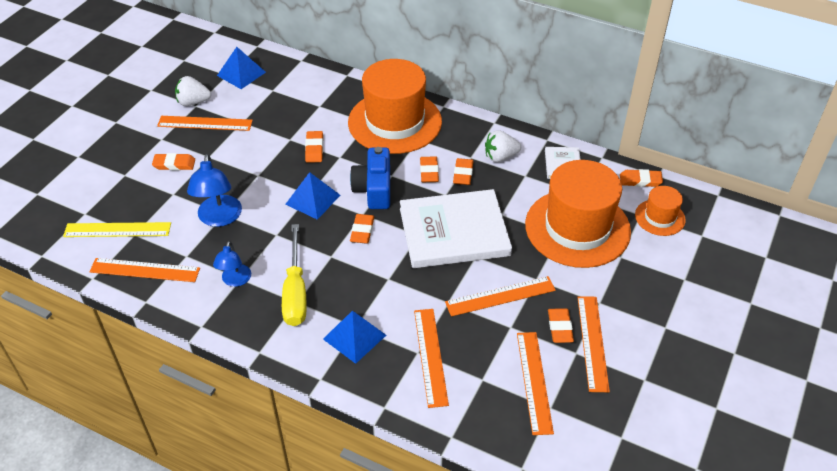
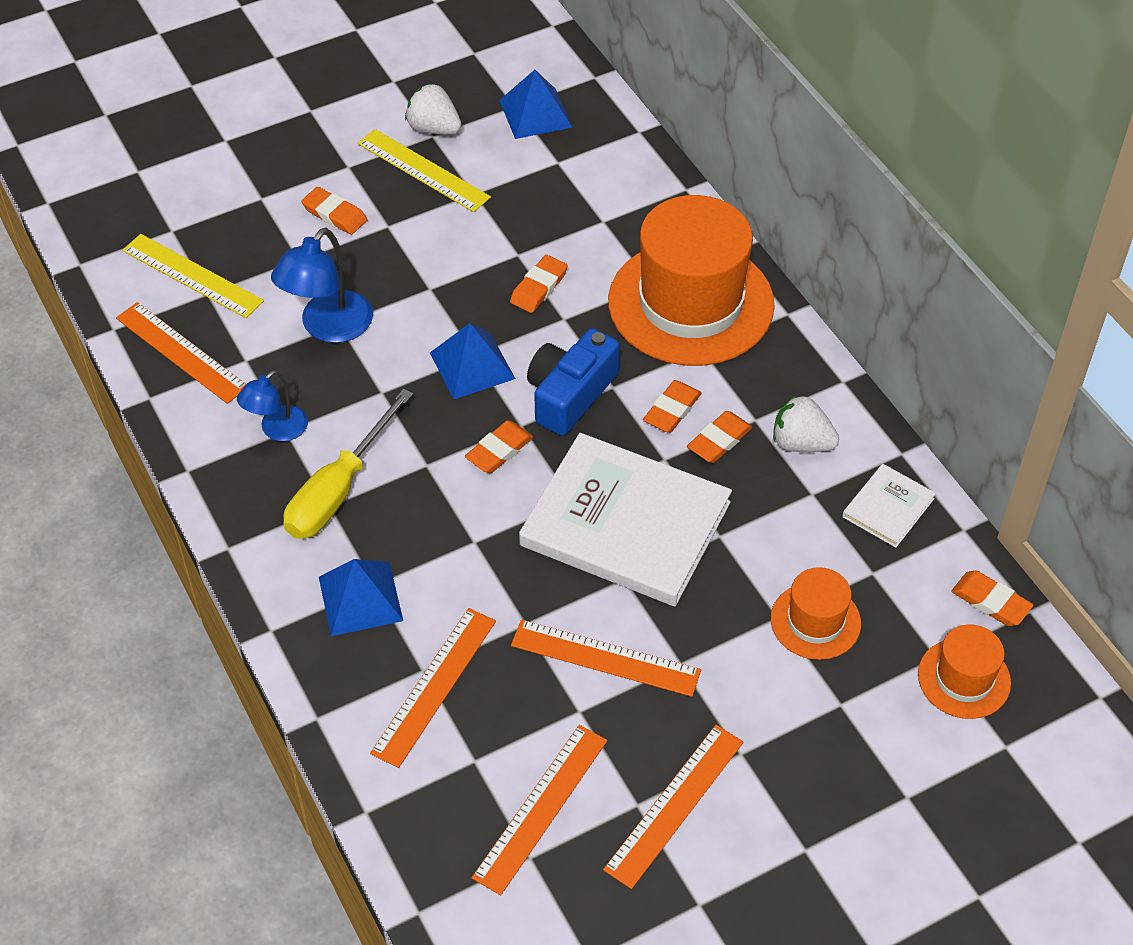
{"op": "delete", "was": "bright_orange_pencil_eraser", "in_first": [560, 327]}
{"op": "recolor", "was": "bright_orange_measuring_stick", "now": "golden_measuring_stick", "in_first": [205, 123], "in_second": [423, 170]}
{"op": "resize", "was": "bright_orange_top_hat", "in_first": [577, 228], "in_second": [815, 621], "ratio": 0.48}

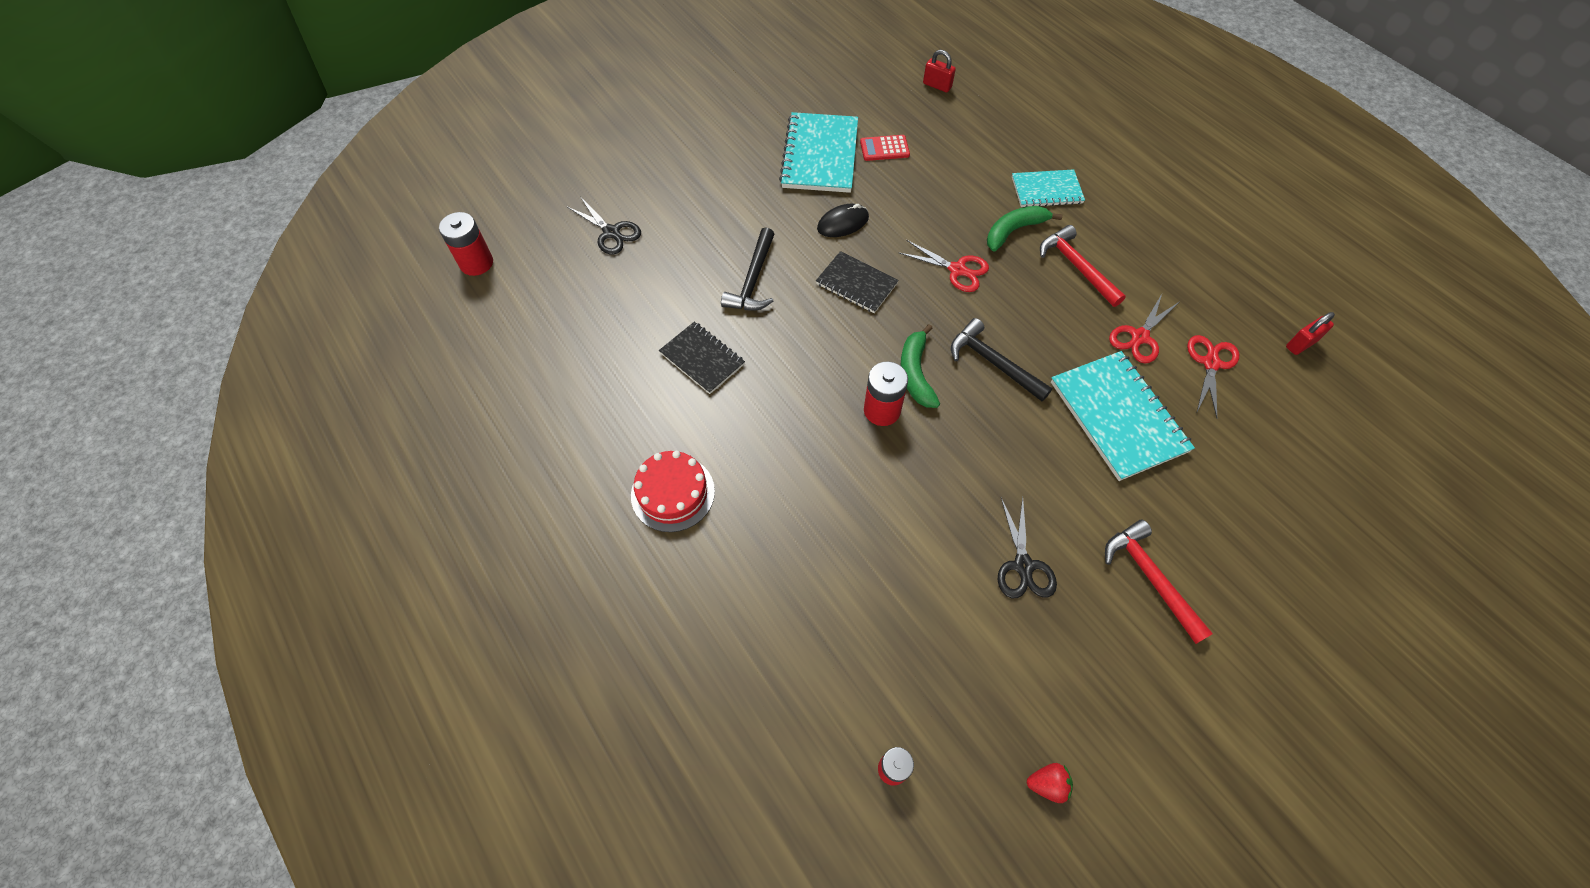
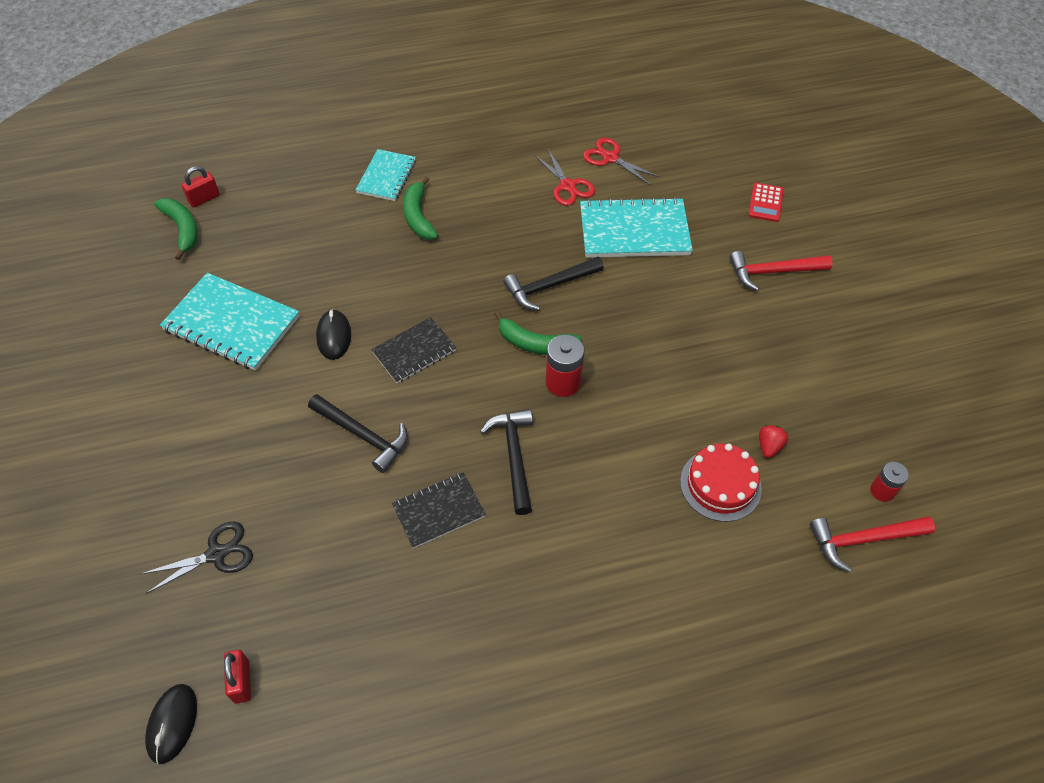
{"op": "delete", "was": "red_pair_of_scissors", "in_first": [957, 270]}
{"op": "delete", "was": "jet-black_pair_of_scissors", "in_first": [1023, 565]}
{"op": "insert", "now": "leaf-green_banana", "in_second": [182, 230]}
{"op": "insert", "now": "jet-black_carpenter's_hammer", "in_second": [514, 457]}
{"op": "move", "was": "red_cake", "in_first": [673, 493], "in_second": [720, 485]}
{"op": "move", "was": "red_adding_machine", "in_first": [884, 148], "in_second": [765, 203]}
{"op": "move", "was": "red_strawberry", "in_first": [1047, 784], "in_second": [769, 446]}
{"op": "move", "was": "red_carpenter's_hammer", "in_first": [1076, 267], "in_second": [863, 540]}
{"op": "move", "was": "red_lock", "in_first": [1301, 344], "in_second": [242, 681]}
{"op": "replace", "was": "red_battery", "now": "jet-black_mouse", "in_first": [476, 263], "in_second": [172, 724]}

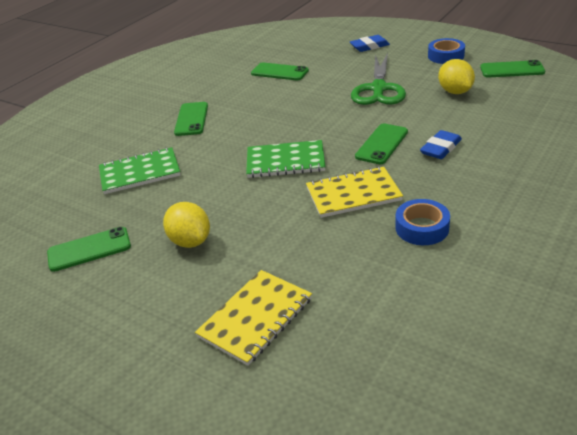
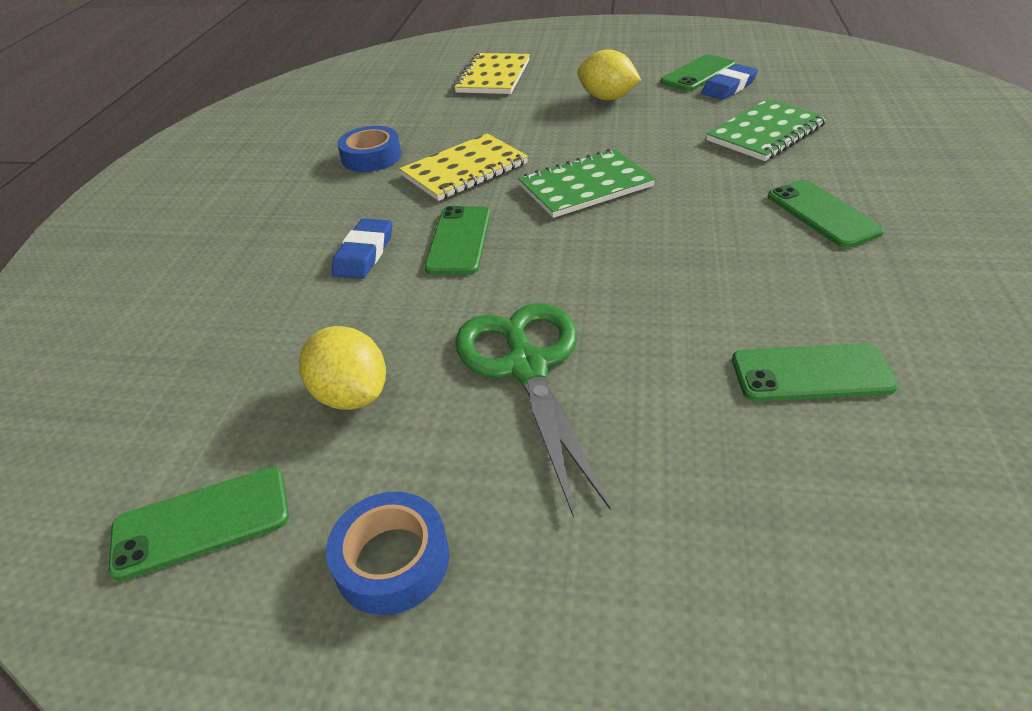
{"op": "move", "was": "blue_pencil_eraser", "in_first": [369, 46], "in_second": [729, 87]}

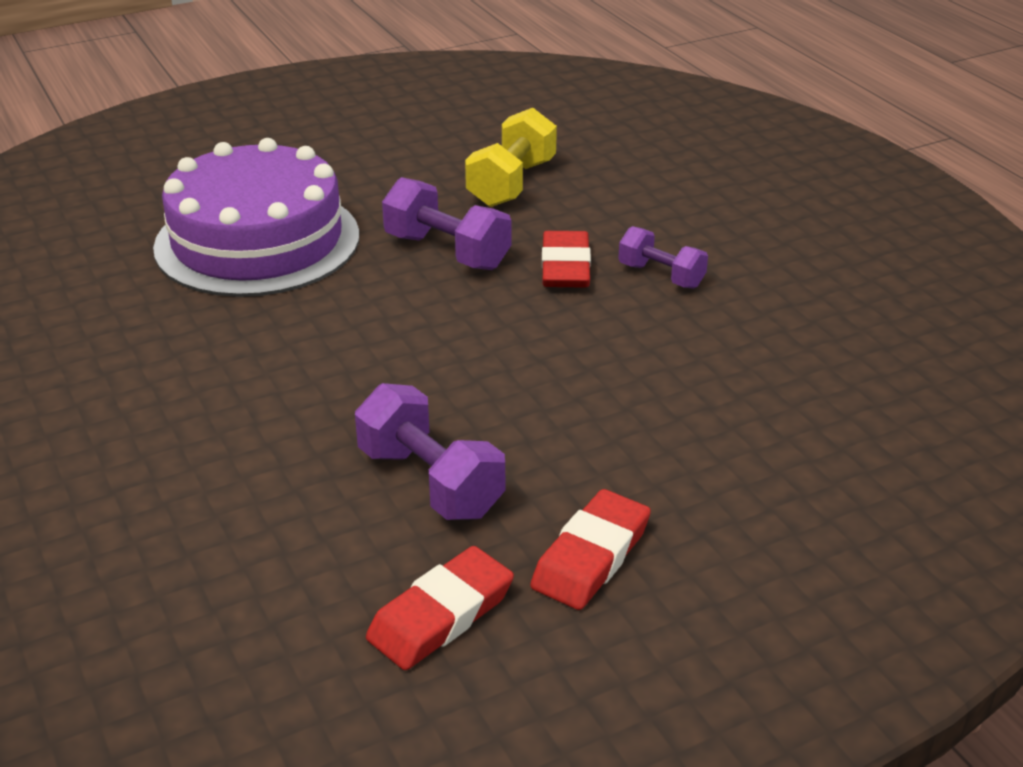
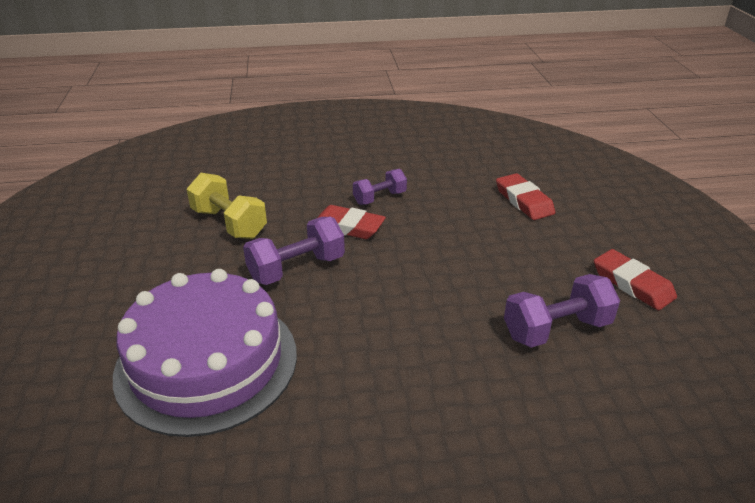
{"op": "move", "was": "red_pencil_eraser", "in_first": [441, 615], "in_second": [524, 201]}

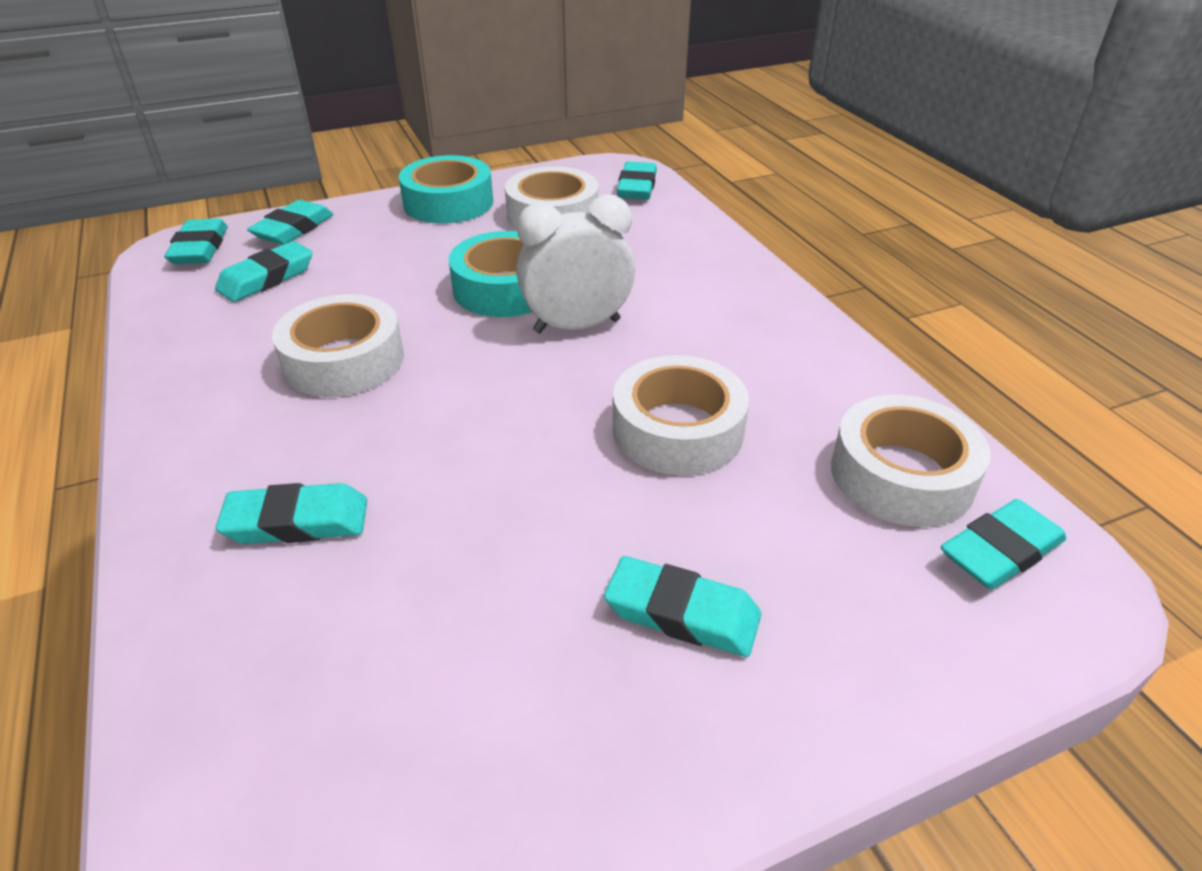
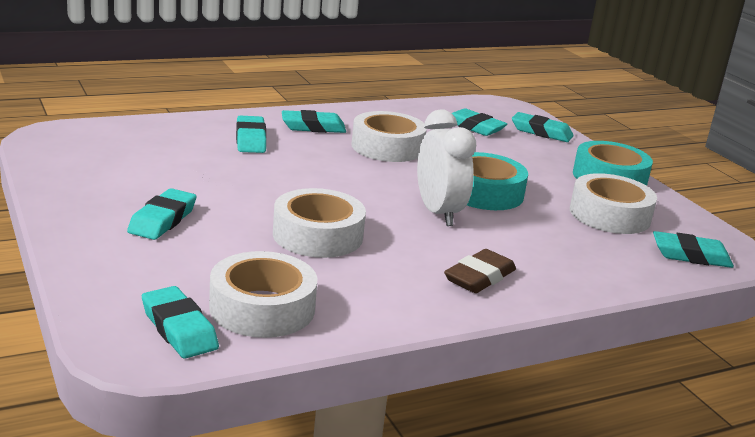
{"op": "insert", "now": "dark_brown_pencil_eraser", "in_second": [479, 277]}
{"op": "move", "was": "aqua_pencil_eraser", "in_first": [200, 248], "in_second": [313, 127]}

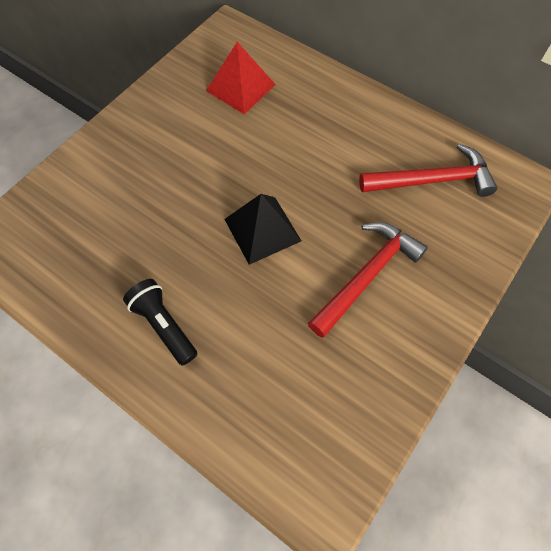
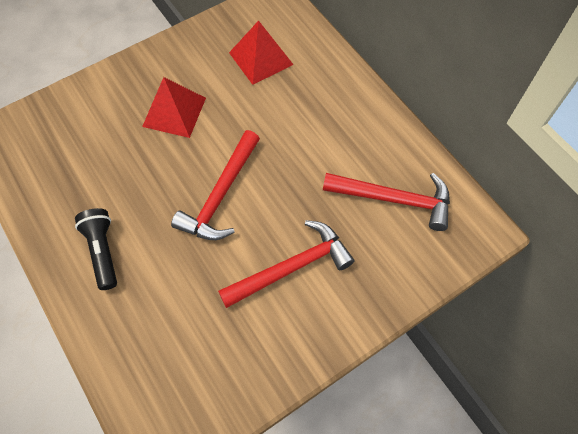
{"op": "insert", "now": "red_pyramid_shape", "in_second": [174, 112]}
{"op": "replace", "was": "jet-black_pyramid_shape", "now": "red_carpenter's_hammer", "in_first": [262, 230], "in_second": [220, 196]}

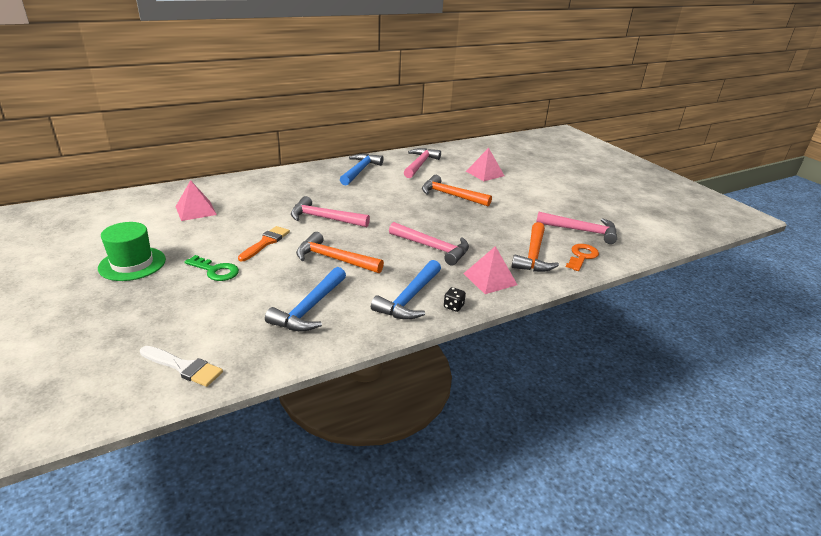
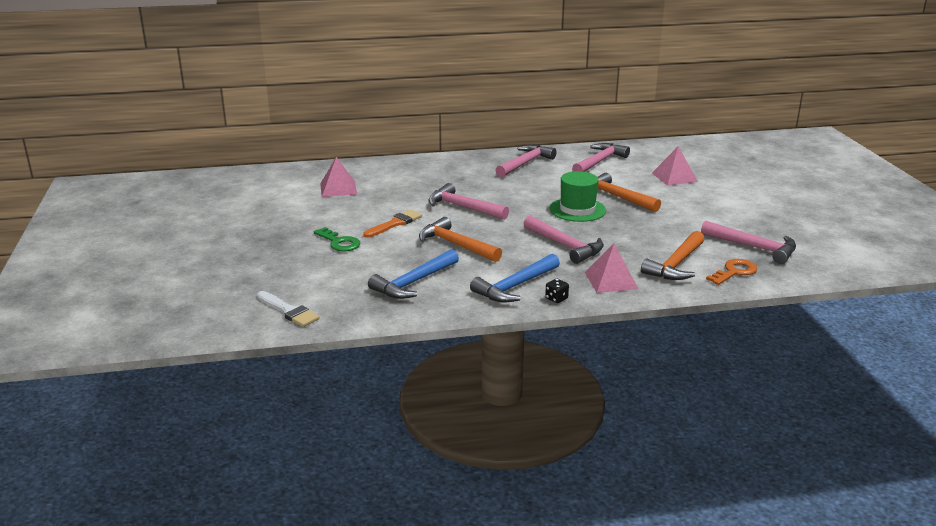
{"op": "move", "was": "leaf-green_top_hat", "in_first": [132, 264], "in_second": [577, 209]}
{"op": "recolor", "was": "blue_carpenter's_hammer", "now": "rosy_carpenter's_hammer", "in_first": [360, 171], "in_second": [525, 163]}

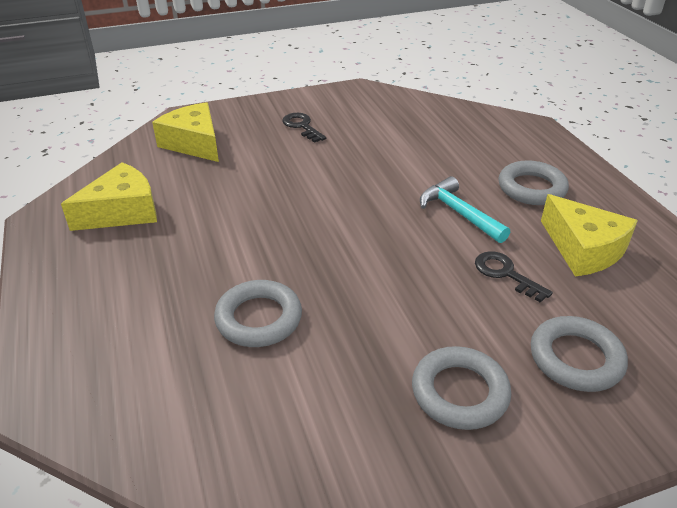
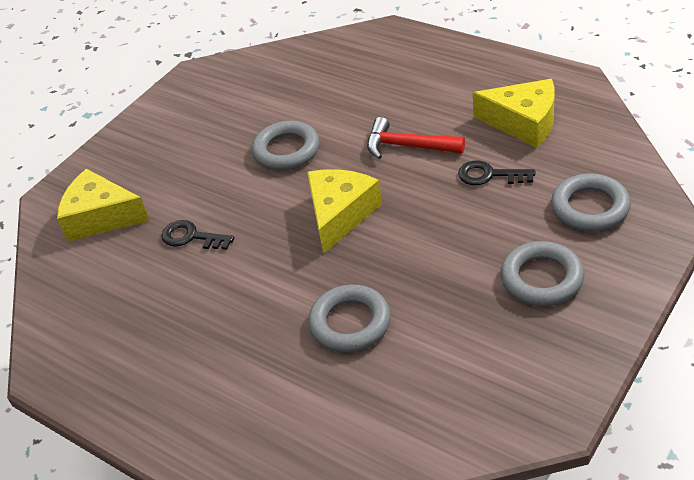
{"op": "move", "was": "golden_cheese", "in_first": [122, 211], "in_second": [340, 214]}
{"op": "move", "was": "jet-black_door_key", "in_first": [302, 126], "in_second": [192, 237]}
{"op": "move", "was": "ash-grey_ring", "in_first": [531, 188], "in_second": [286, 150]}
{"op": "recolor", "was": "aqua_carpenter's_hammer", "now": "red_carpenter's_hammer", "in_first": [458, 213], "in_second": [407, 146]}

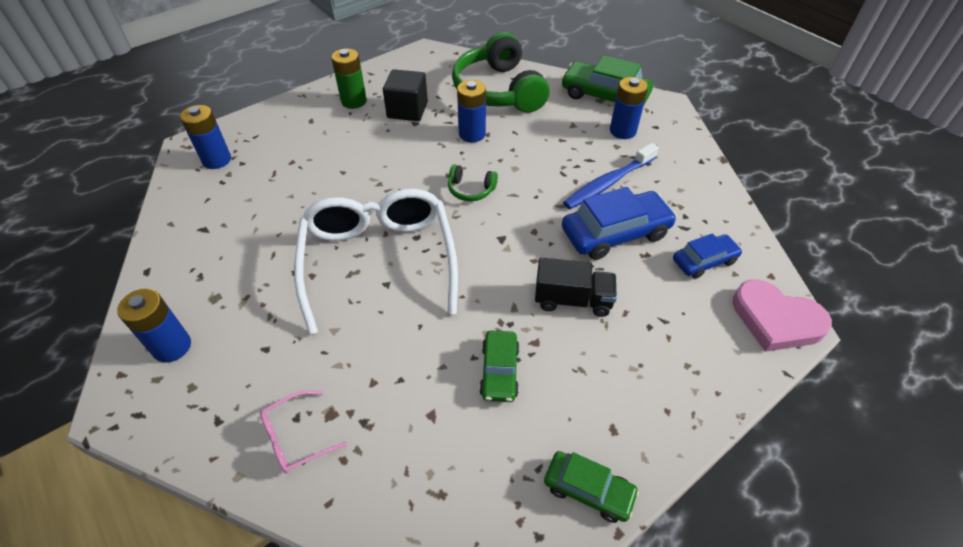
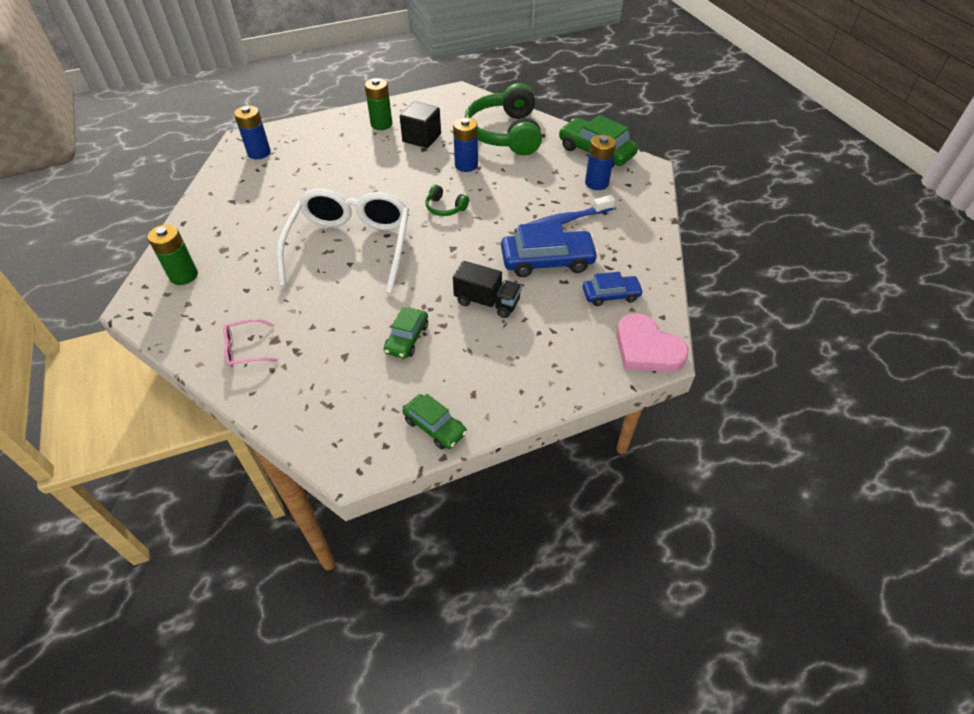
{"op": "recolor", "was": "blue_battery", "now": "leaf-green_battery", "in_first": [172, 347], "in_second": [184, 275]}

